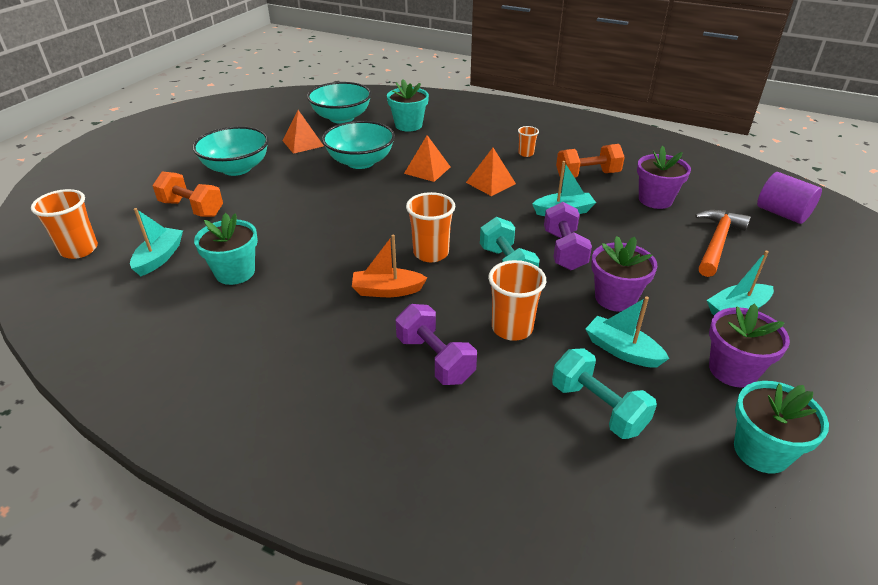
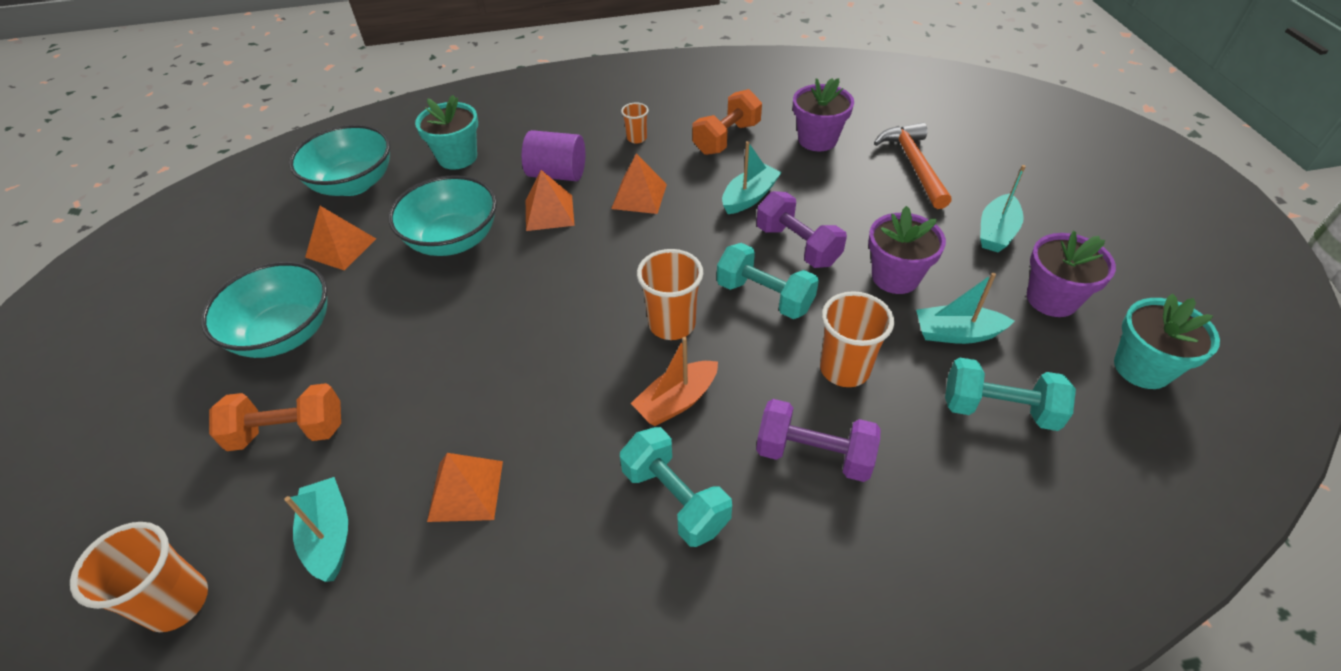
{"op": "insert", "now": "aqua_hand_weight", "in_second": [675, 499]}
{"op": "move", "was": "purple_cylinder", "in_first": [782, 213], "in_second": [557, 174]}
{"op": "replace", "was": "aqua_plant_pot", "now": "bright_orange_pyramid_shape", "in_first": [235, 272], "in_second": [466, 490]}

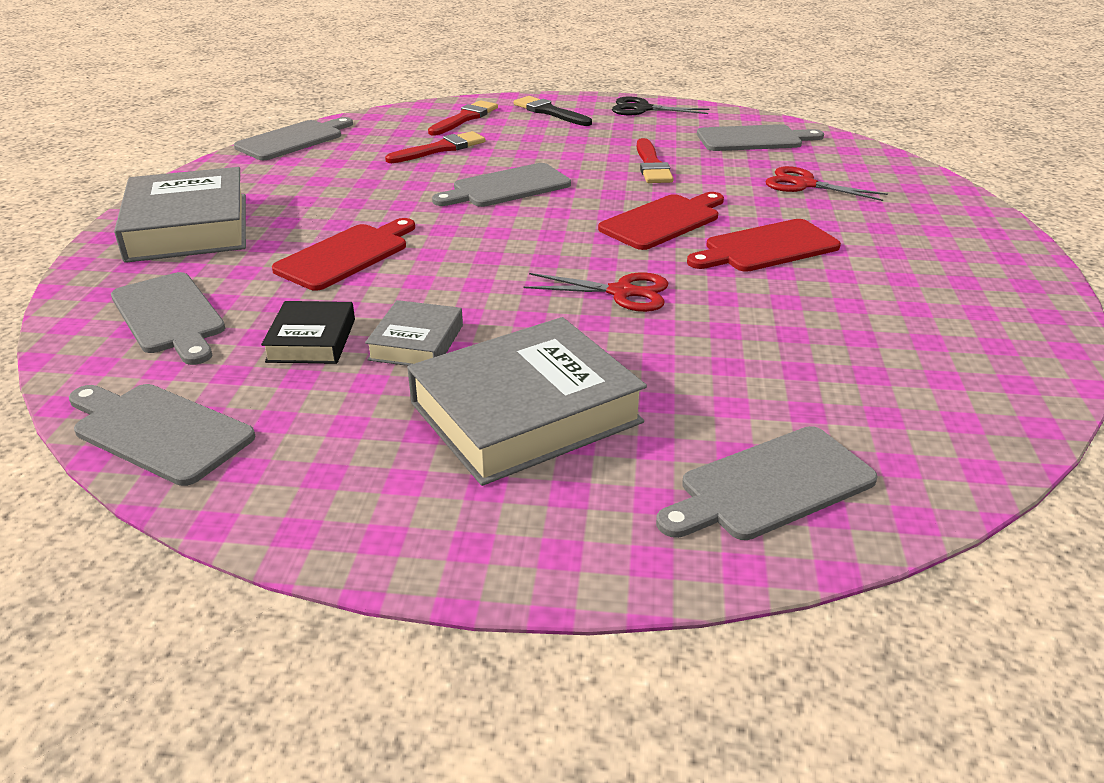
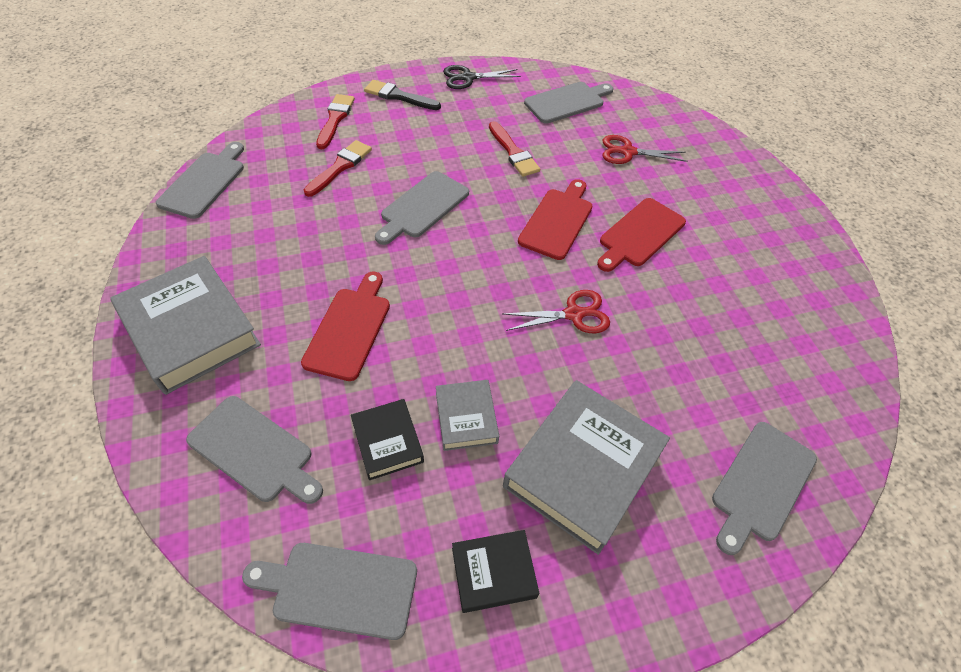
{"op": "insert", "now": "jet-black_hardback", "in_second": [493, 572]}

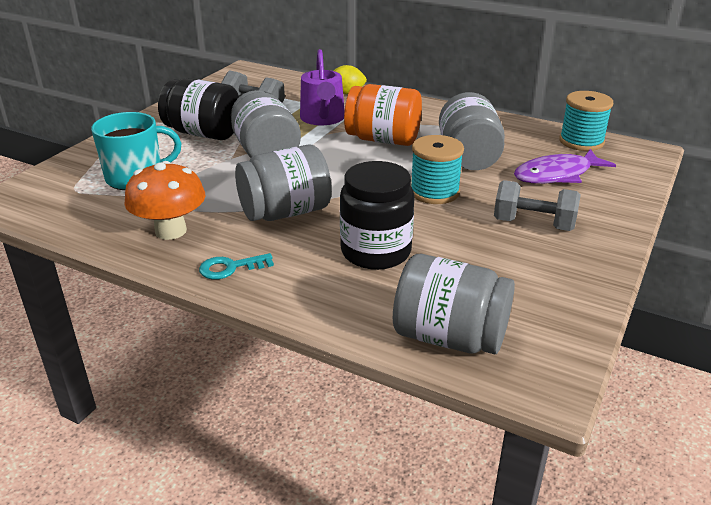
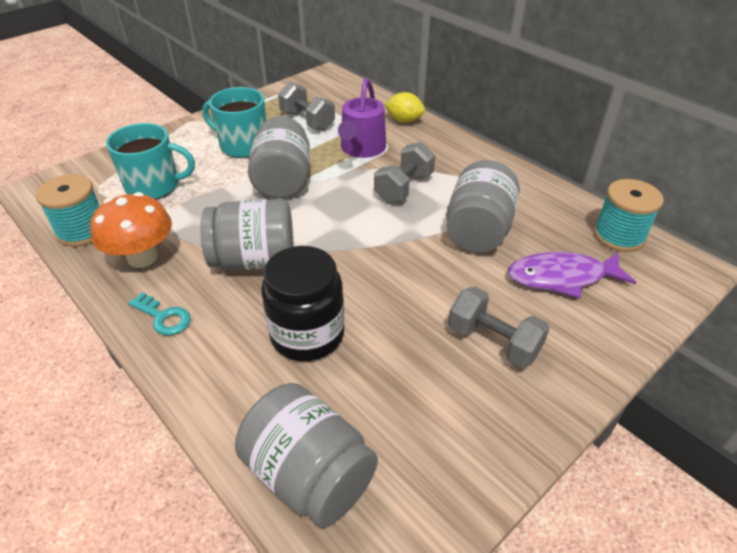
{"op": "move", "was": "aqua_reel_of_thread", "in_first": [434, 192], "in_second": [82, 230]}
{"op": "replace", "was": "jet-black_jam_jar", "now": "aqua_tea_mug", "in_first": [203, 133], "in_second": [243, 145]}
{"op": "replace", "was": "bright_orange_jam_jar", "now": "ash-grey_hand_weight", "in_first": [383, 140], "in_second": [404, 188]}
{"op": "rotate", "was": "aqua_door_key", "in_first": [230, 268], "in_second": [163, 317], "clockwise": -150}

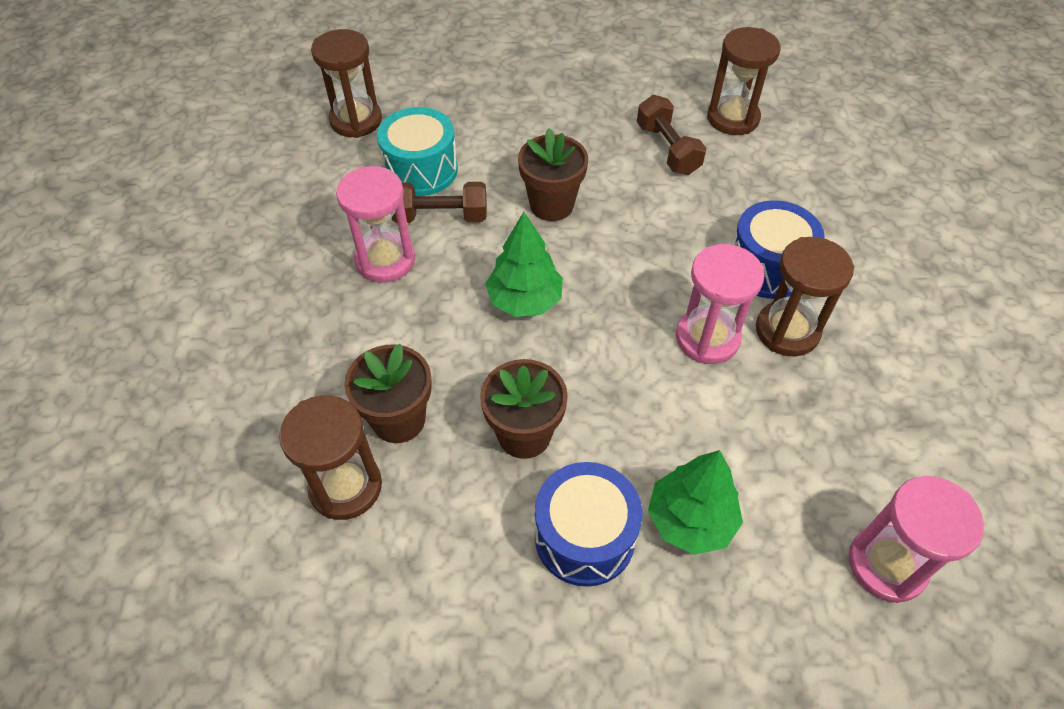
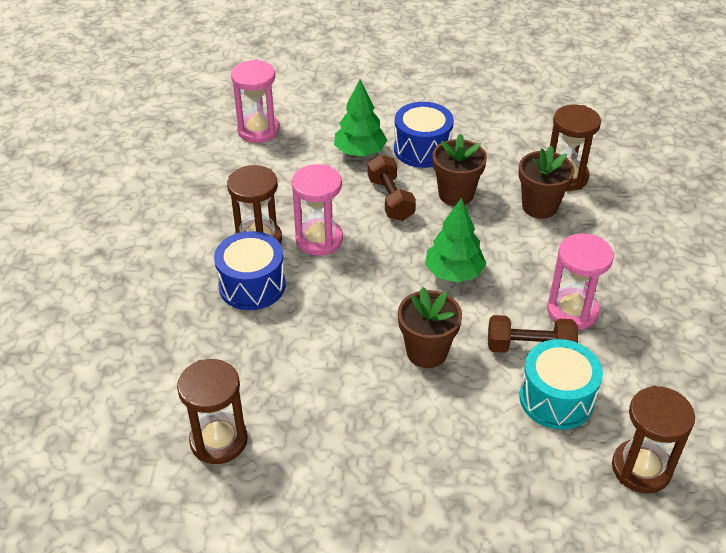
{"op": "move", "was": "dark_brown_hand_weight", "in_first": [667, 149], "in_second": [390, 199]}

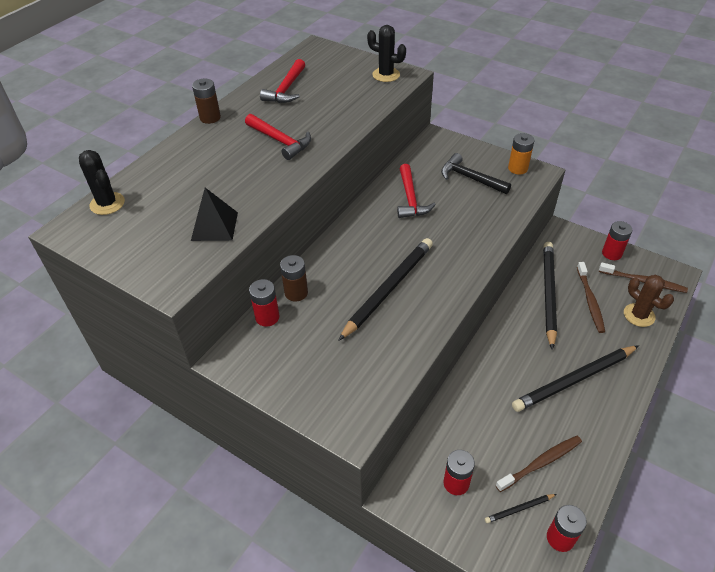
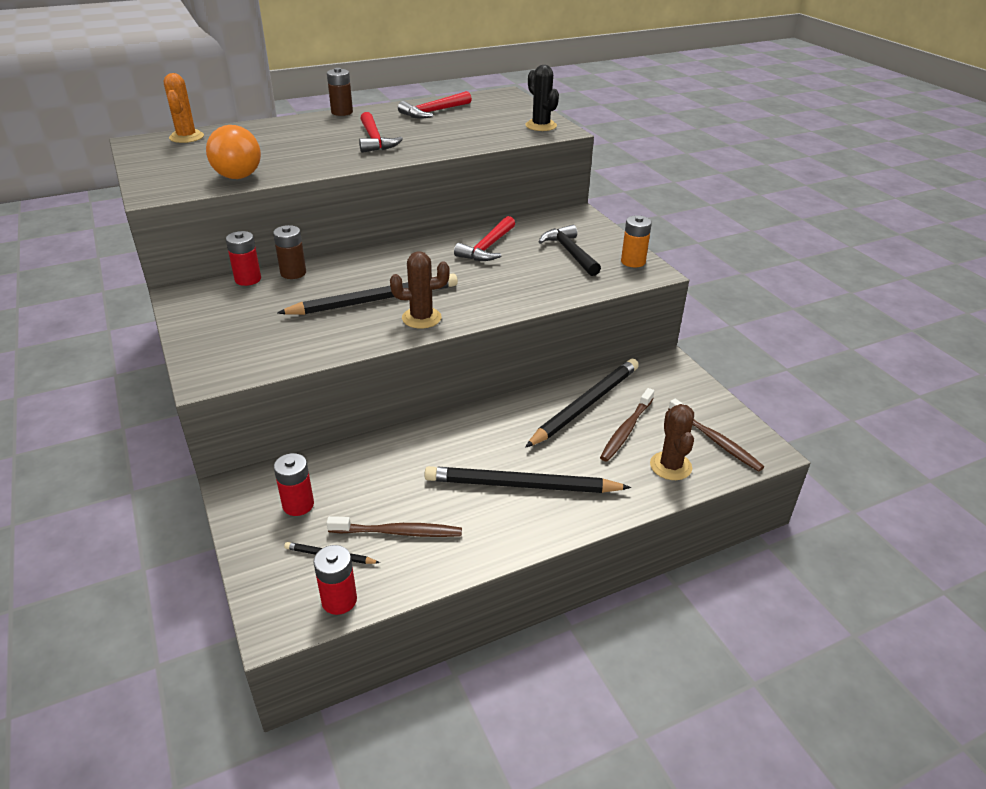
{"op": "delete", "was": "red_battery", "in_first": [611, 253]}
{"op": "insert", "now": "dark_brown_prickly_plant", "in_second": [421, 318]}
{"op": "replace", "was": "jet-black_pyramid_shape", "now": "bright_orange_lightbulb", "in_first": [214, 226], "in_second": [239, 172]}
{"op": "recolor", "was": "jet-black_prickly_plant", "now": "bright_orange_prickly_plant", "in_first": [107, 204], "in_second": [186, 137]}

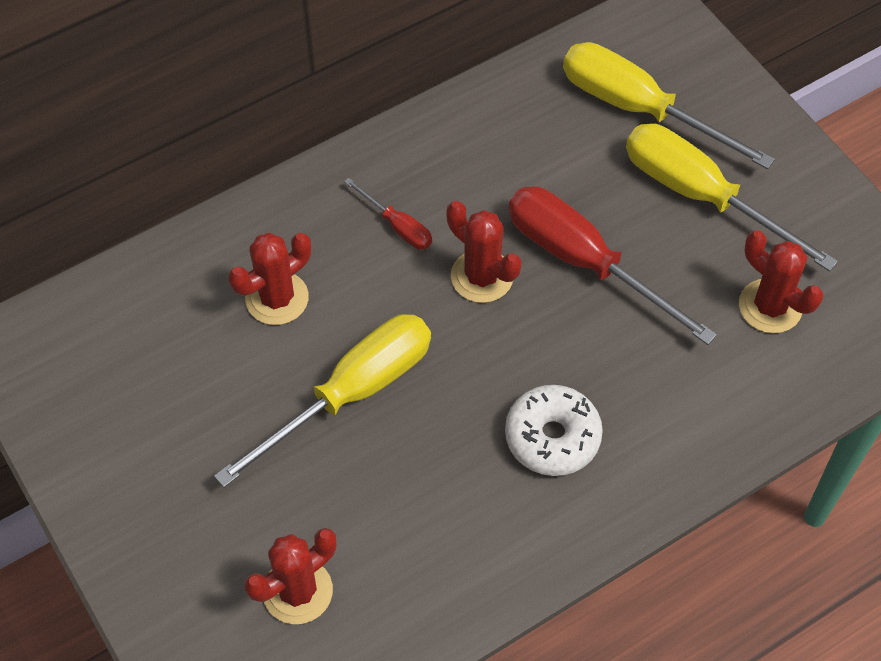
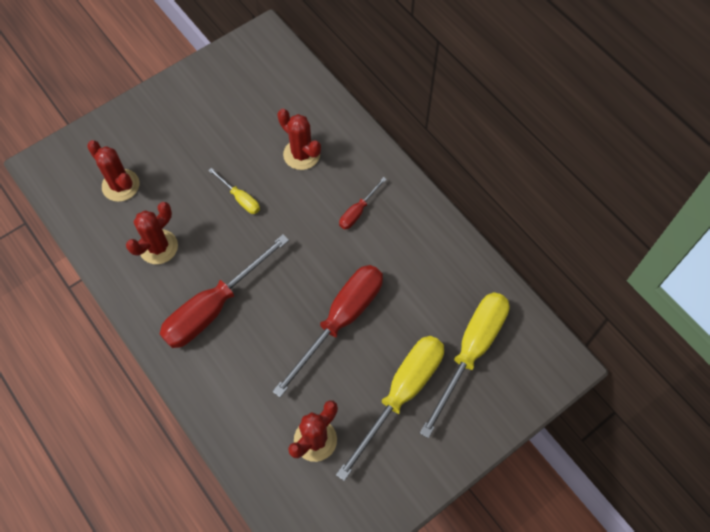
{"op": "move", "was": "red_prickly_plant", "in_first": [482, 276], "in_second": [158, 247]}
{"op": "replace", "was": "snow-white_glazed_donut", "now": "red_hand_screwdriver", "in_first": [552, 437], "in_second": [214, 307]}
{"op": "resize", "was": "golden_hand_screwdriver", "in_first": [351, 394], "in_second": [240, 198], "ratio": 0.47}

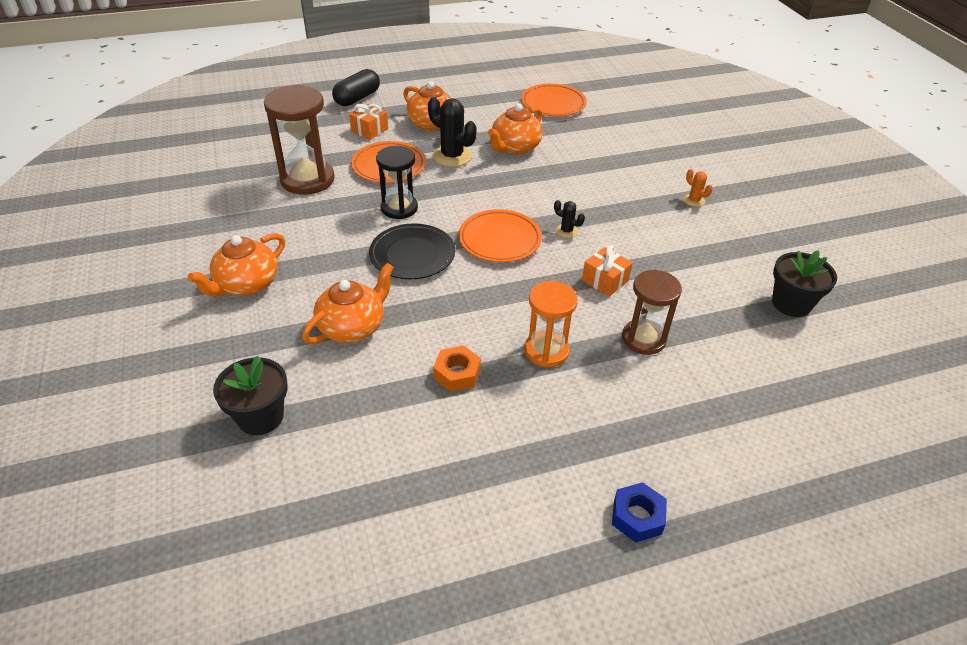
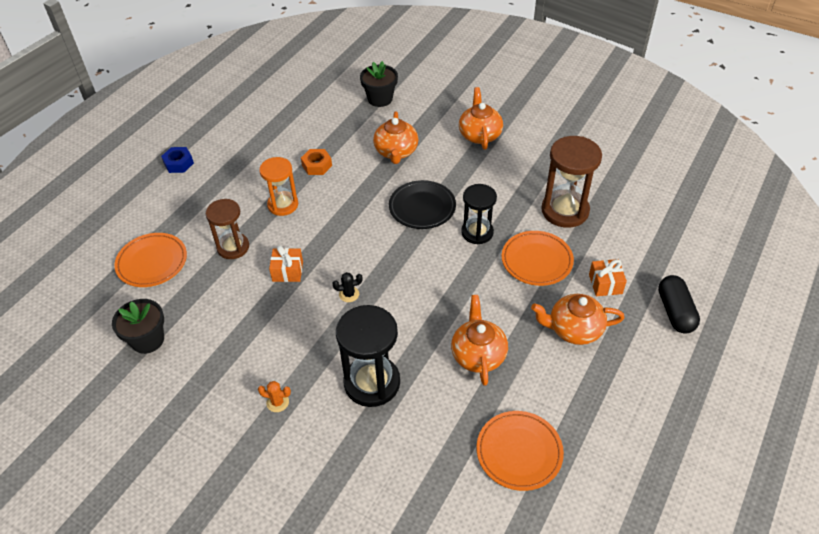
{"op": "delete", "was": "jet-black_prickly_plant", "in_first": [452, 156]}
{"op": "insert", "now": "jet-black_hourglass", "in_second": [372, 382]}
{"op": "move", "was": "bright_orange_flat_dish", "in_first": [500, 239], "in_second": [152, 262]}

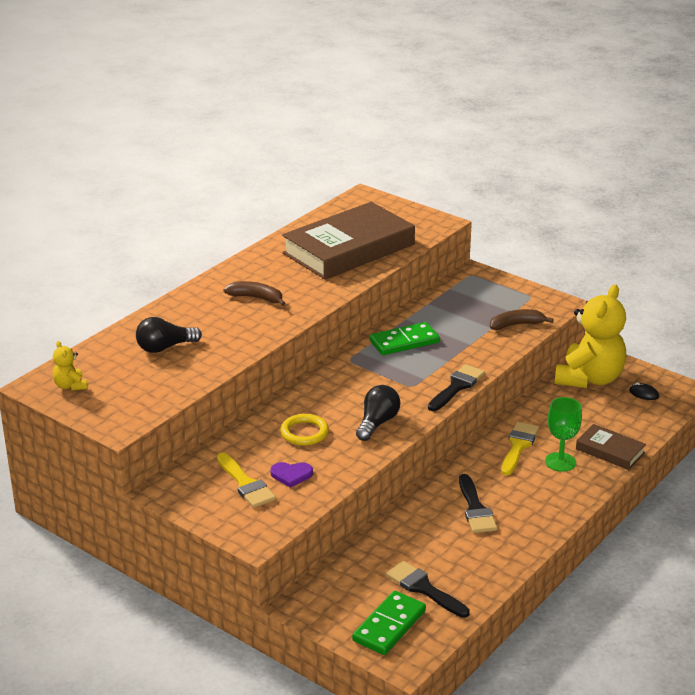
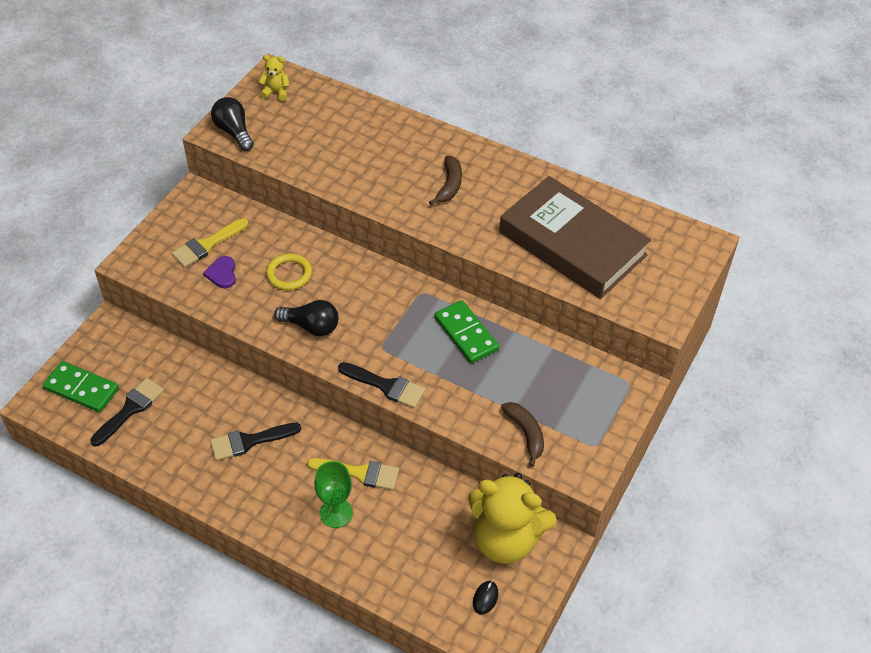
{"op": "delete", "was": "dark_brown_hardback", "in_first": [610, 451]}
{"op": "move", "was": "jet-black_lightbulb", "in_first": [165, 347], "in_second": [234, 132]}
{"op": "rotate", "was": "golden_teddy", "in_first": [70, 386], "in_second": [276, 92], "clockwise": 45}

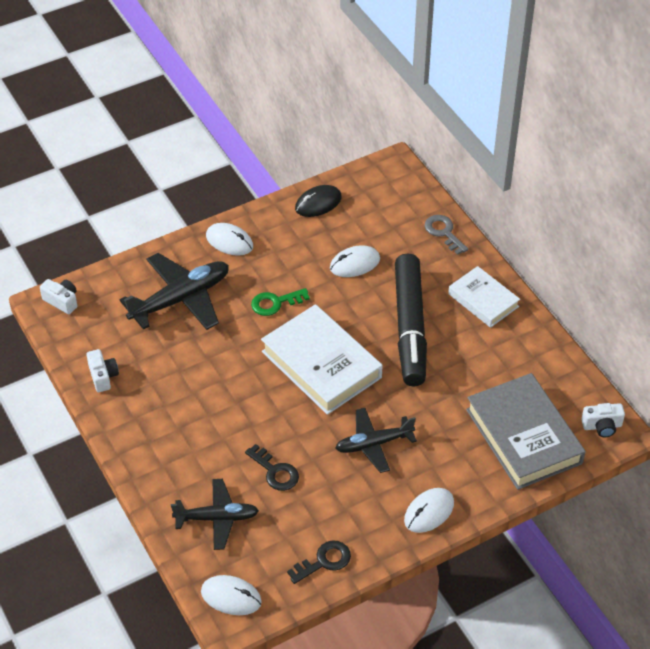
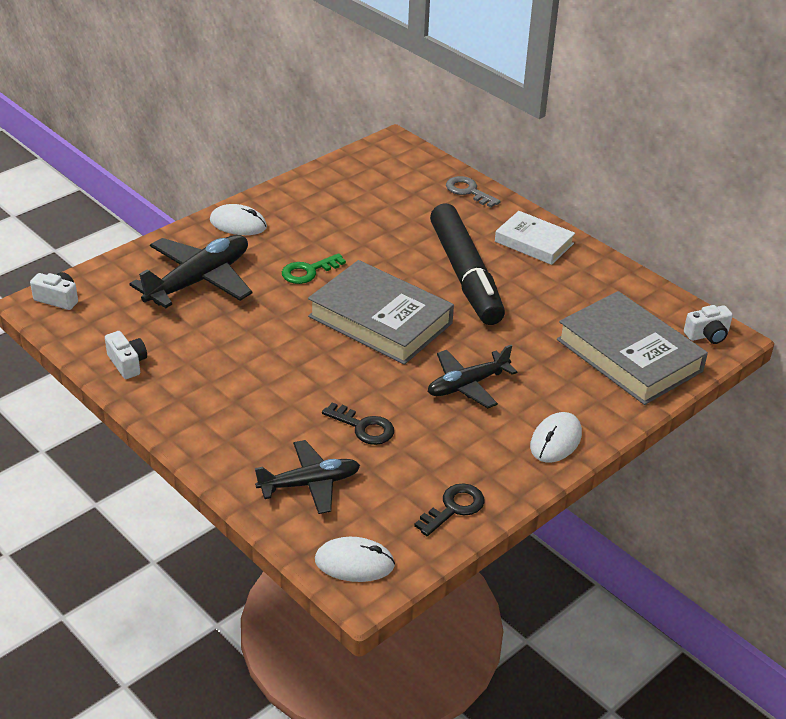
{"op": "delete", "was": "jet-black_mouse", "in_first": [318, 203]}
{"op": "delete", "was": "snow-white_mouse", "in_first": [354, 264]}
{"op": "recolor", "was": "snow-white_hardback", "now": "ash-grey_hardback", "in_first": [321, 364], "in_second": [380, 320]}

